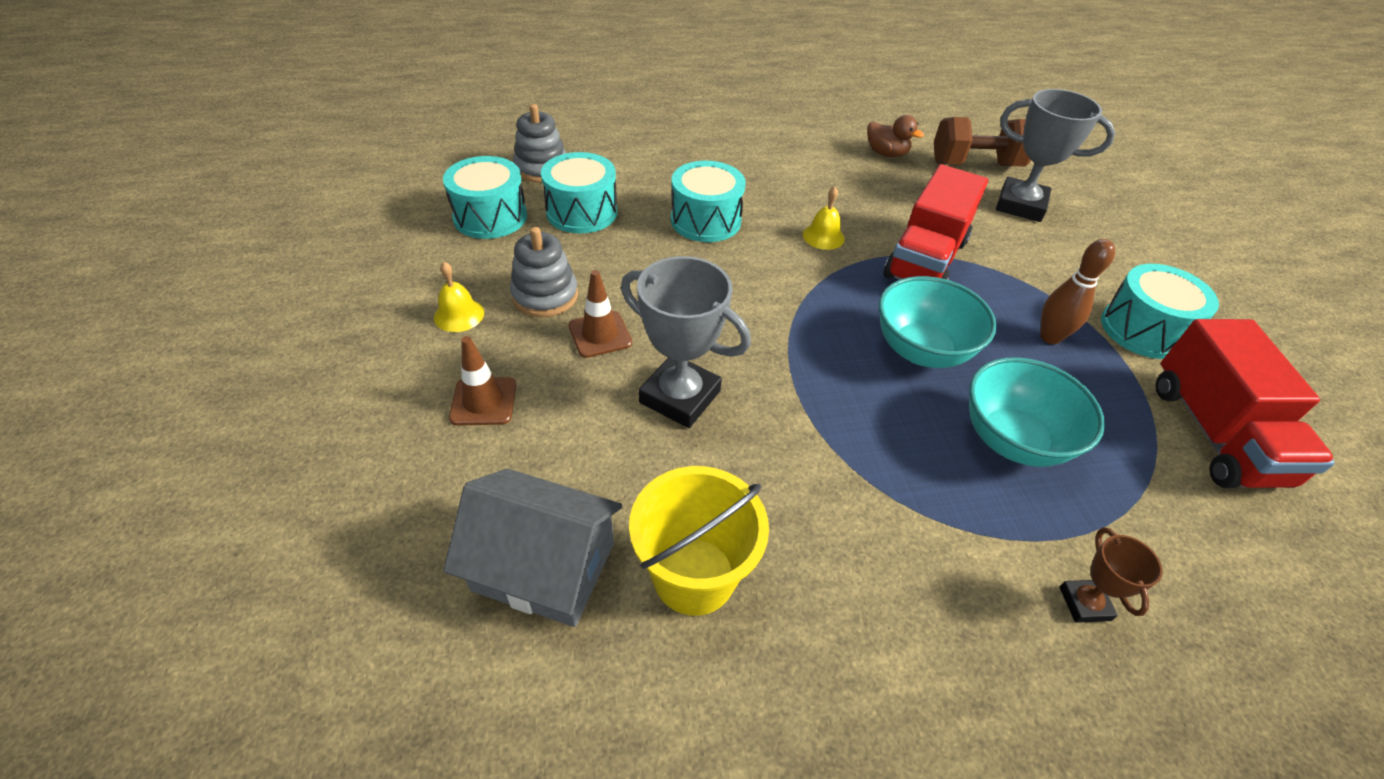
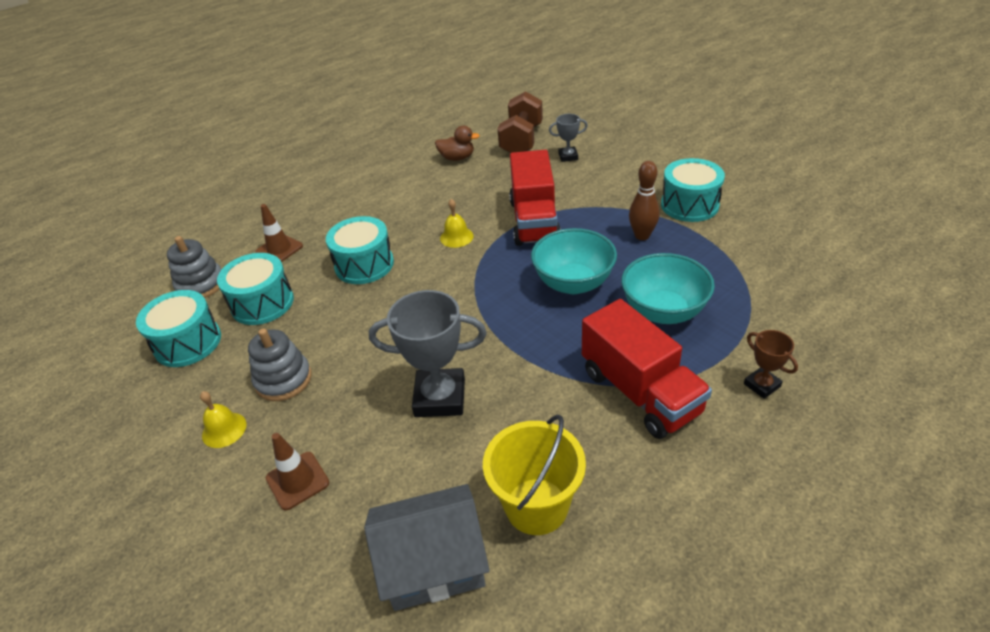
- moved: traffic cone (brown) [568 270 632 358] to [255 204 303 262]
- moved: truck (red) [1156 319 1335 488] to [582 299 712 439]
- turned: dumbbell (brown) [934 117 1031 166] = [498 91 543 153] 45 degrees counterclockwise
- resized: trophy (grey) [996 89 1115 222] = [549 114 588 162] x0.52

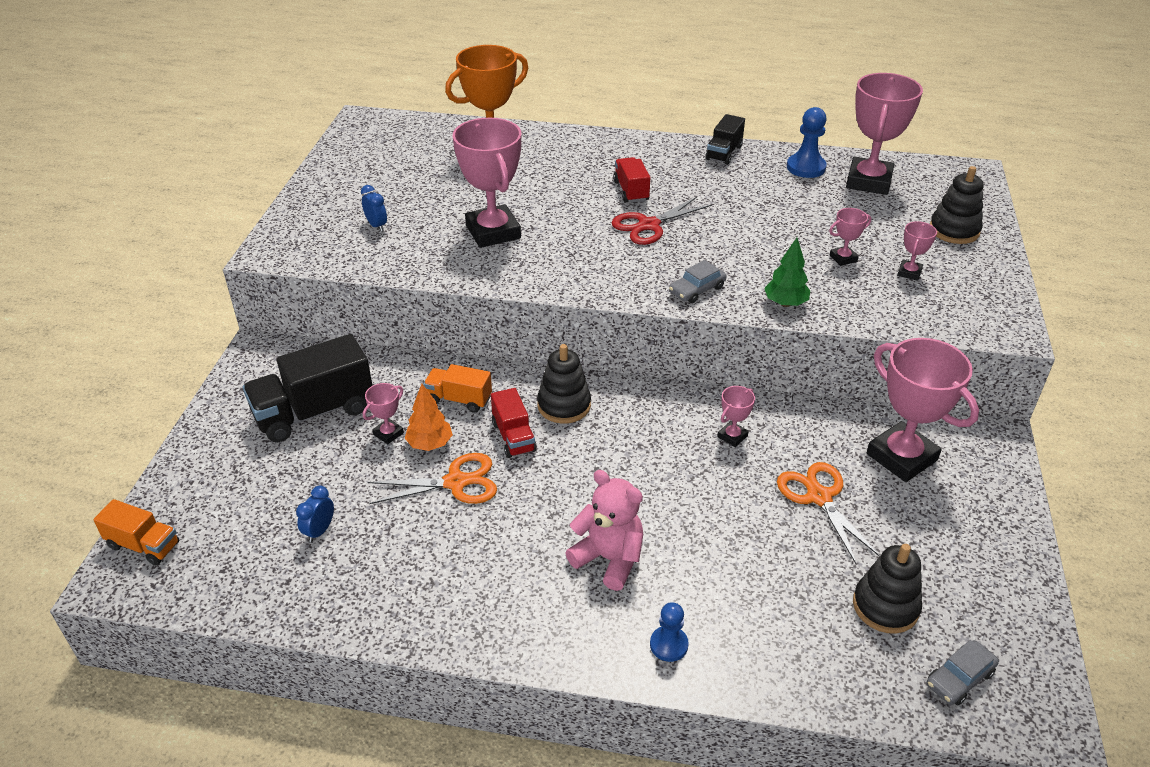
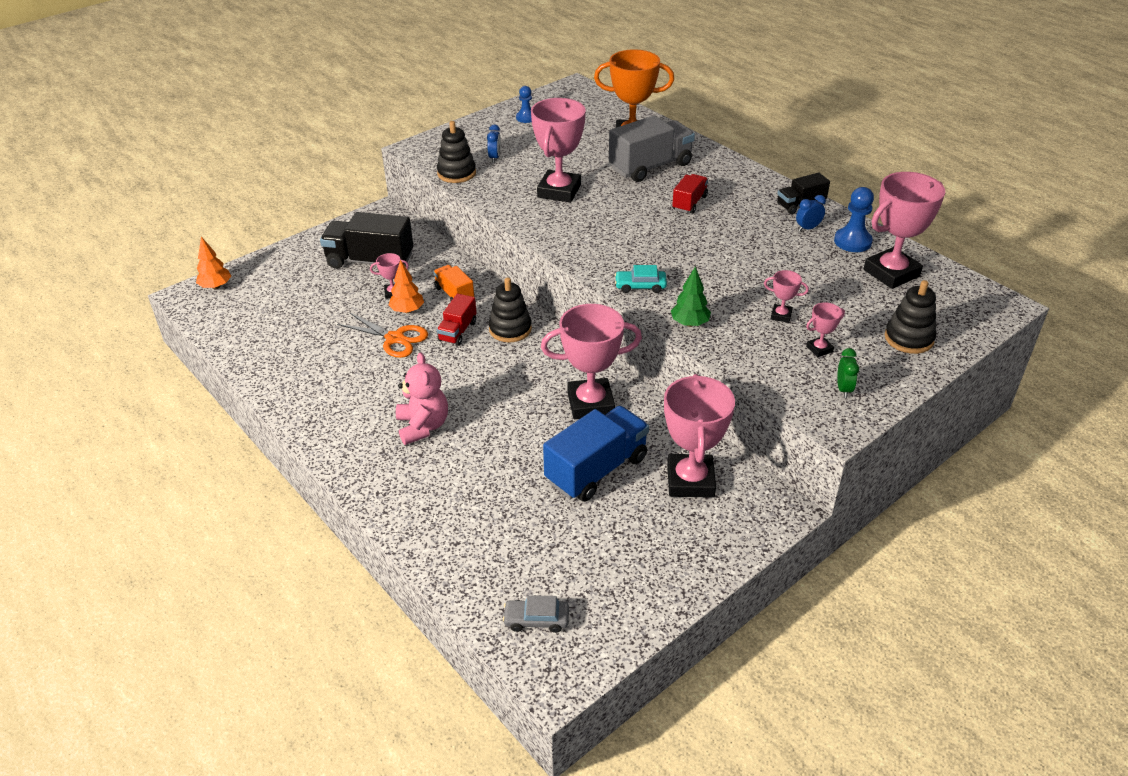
- removed: scissors (red) [611 197 712 245]
- added: truck (grey) [609 116 695 182]
- added: clock (green) [837 348 859 398]
- moved: clock (blue) [296 485 334 543] to [796 195 826 231]
- moved: pawn (blue) [650 602 689 662] to [516 86 532 123]
- moved: stacking toy (black) [853 544 922 634] to [437 121 476 183]
- replaced: truck (orange) [93 499 179 565] to tree (orange) [196 237 231 289]
- replaced: scissors (orange) [777 462 880 564] to truck (blue) [543 406 649 502]
- recoloured: car (grey) [669 260 727 303] to car (turquoise) [615 265 667 293]
- resized: trophy (pink) [718 386 755 447] = [541 304 642 419] x2.24

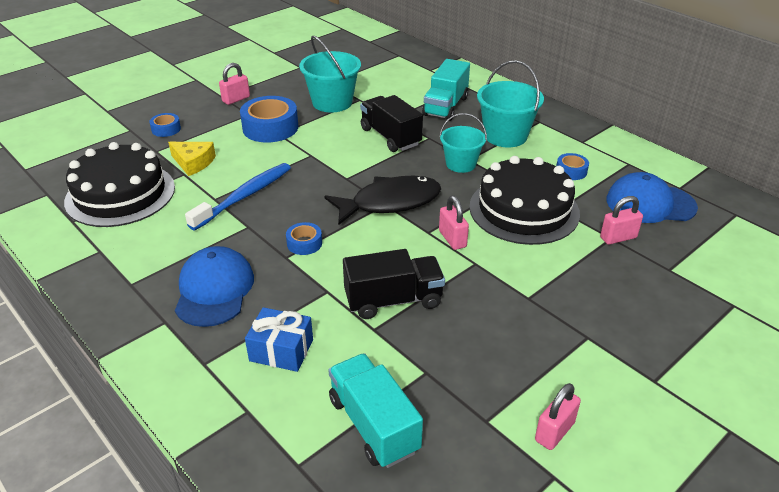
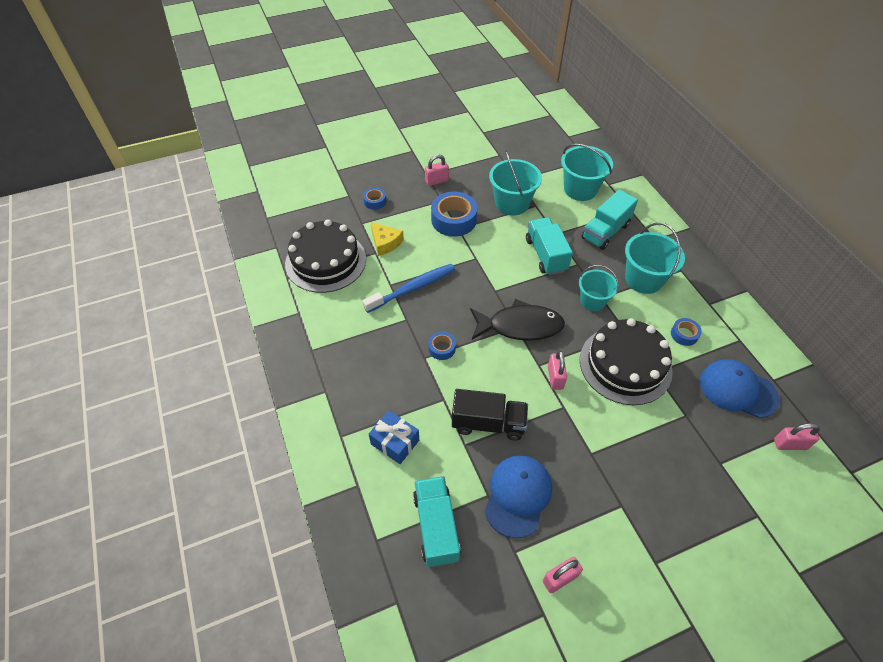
- added: bucket (turquoise) [561 144 613 201]
- moved: cap (blue) [175 246 254 327] to [485 455 552 538]
- moved: padlock (pink) [600 196 643 245] to [774 423 820 450]
- recoloured: truck (black) [360 95 423 152] to truck (turquoise) [526 217 573 275]

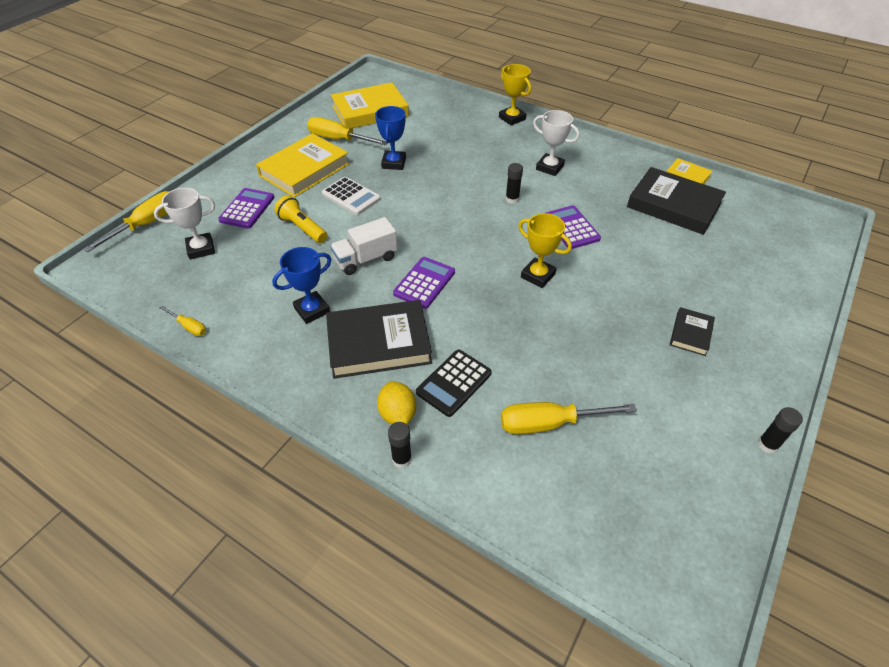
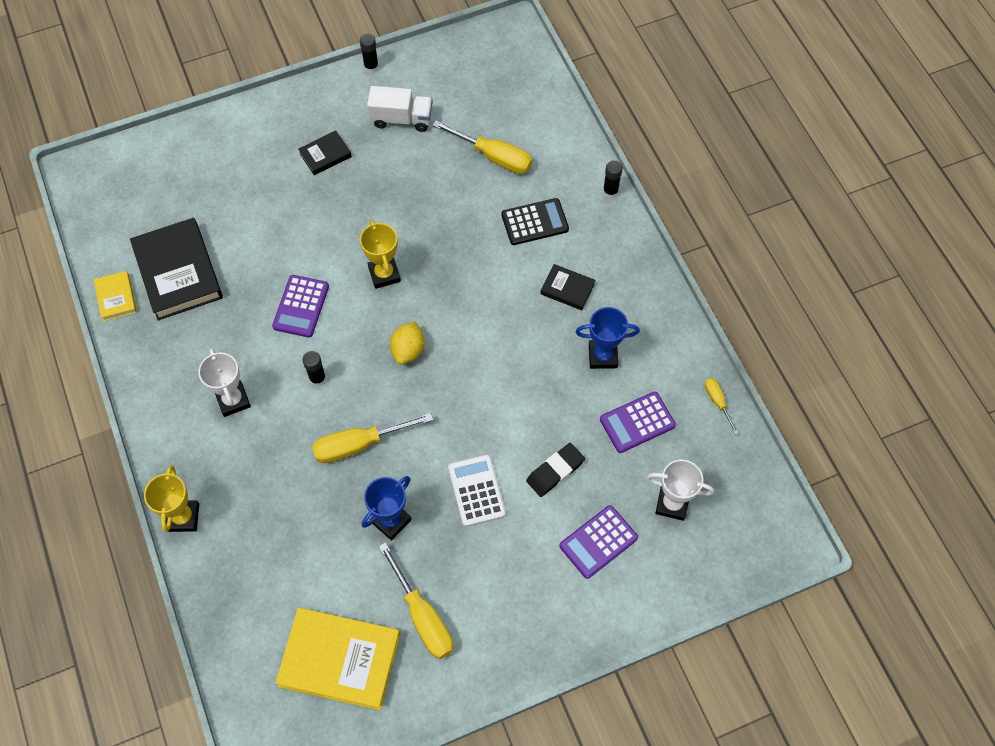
- removed: book (yellow) [256 133 350 198]
- moved: screwdriver (yellow) [83 191 170 252] to [312 413 433 463]
- moved: truck (white) [330 217 398 275] to [367 86 433 132]
- moved: lemon (yellow) [377 381 416 425] to [390 321 425 365]
- moved: calculator (purple) [393 257 455 309] to [600 392 676 453]
- replaced: flashlight (yellow) [274 195 327 243] to eraser (black) [526 443 585 497]
- resized: book (black) [326 300 432 379] = [540 264 595 310] x0.50

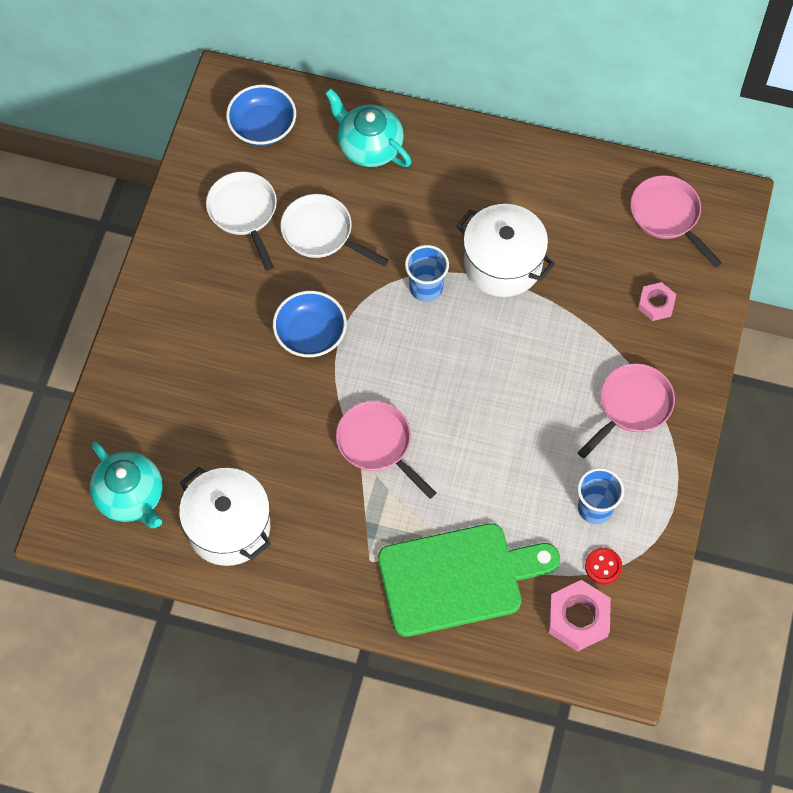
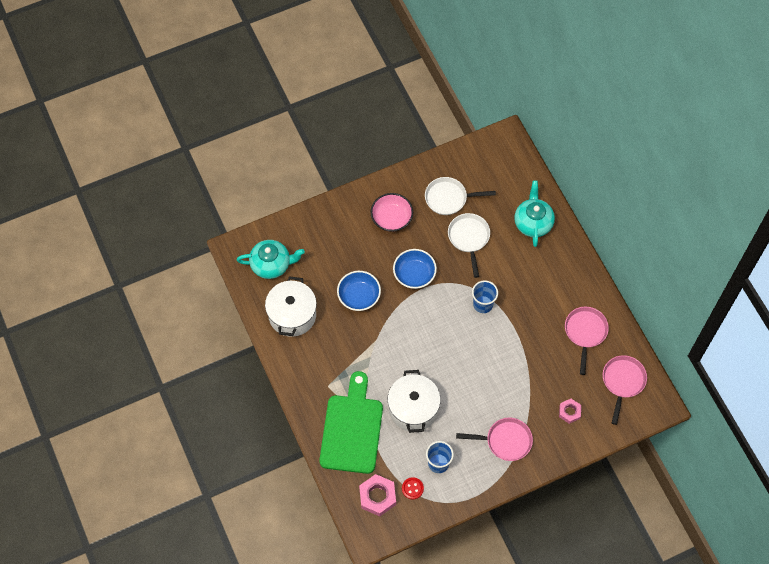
- added: bowl (pink) [370 193 413 232]
- moved: bowl (blue) [226 85 296 146] to [337 271 381 311]
- moved: pan (pink) [336 401 436 499] to [565 307 609 375]
- moved: pot (white) [456 204 555 297] to [388 370 441 433]
- turned: teapot (turquoise) [90 441 163 528] = [237 240 305 279] 105 degrees counterclockwise
- turned: pan (white) [206 171 277 271] = [425 177 496 215] 120 degrees counterclockwise
- turned: cutting board (green) [378 523 560 637] = [319 371 383 474] 120 degrees counterclockwise

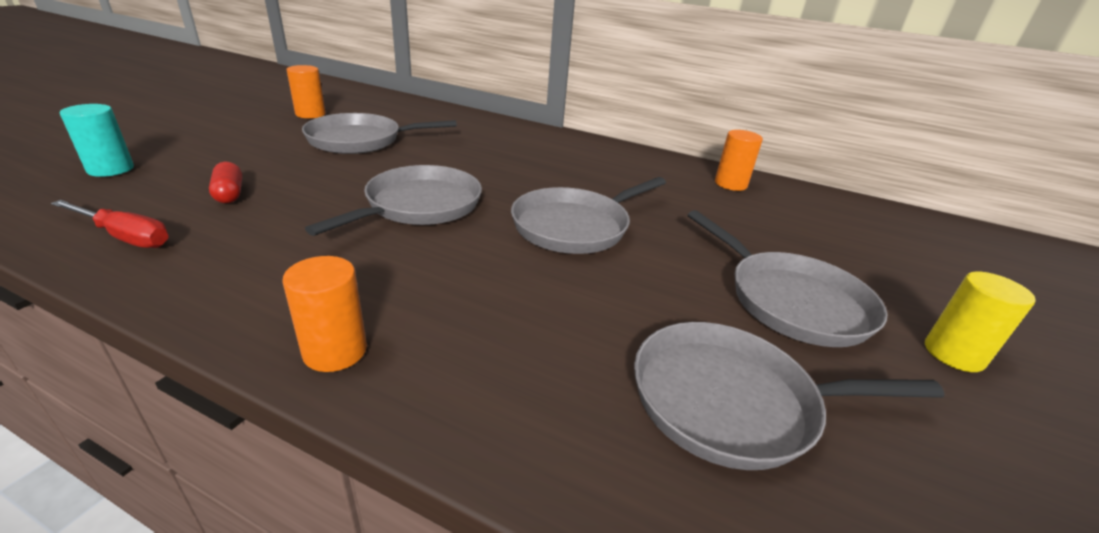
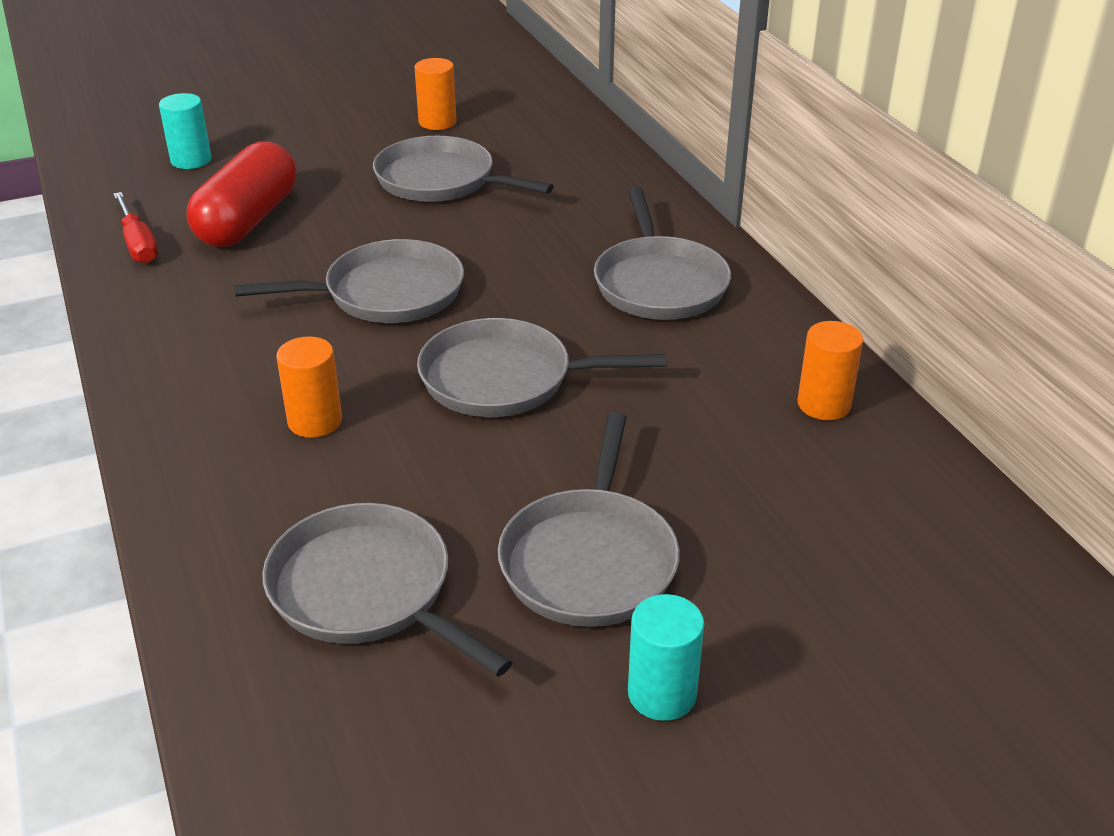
- added: pan (grey) [594 187 731 320]
- moved: cylinder (orange) [282 256 367 372] to [276 336 342 438]
- recoloured: cylinder (yellow) [925 271 1036 372] to cylinder (turquoise) [628 594 704 721]
- resized: capsule (red) [209 162 242 203] = [187 142 296 247] x2.22

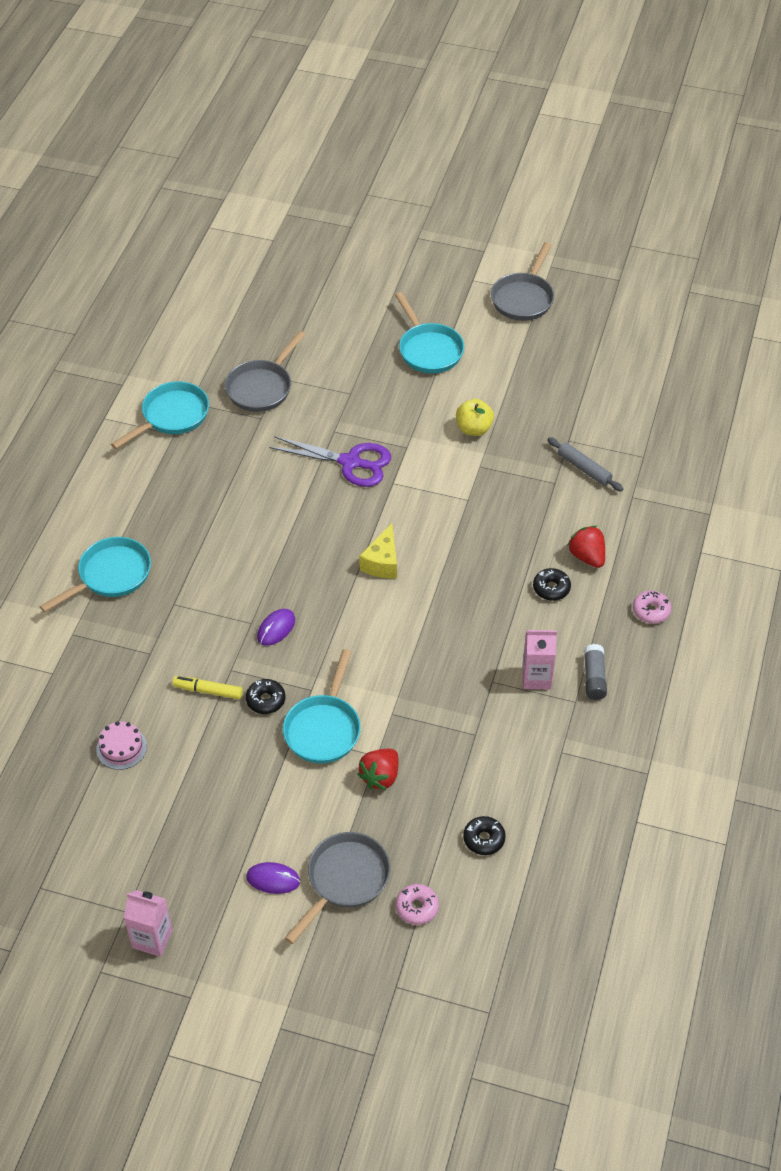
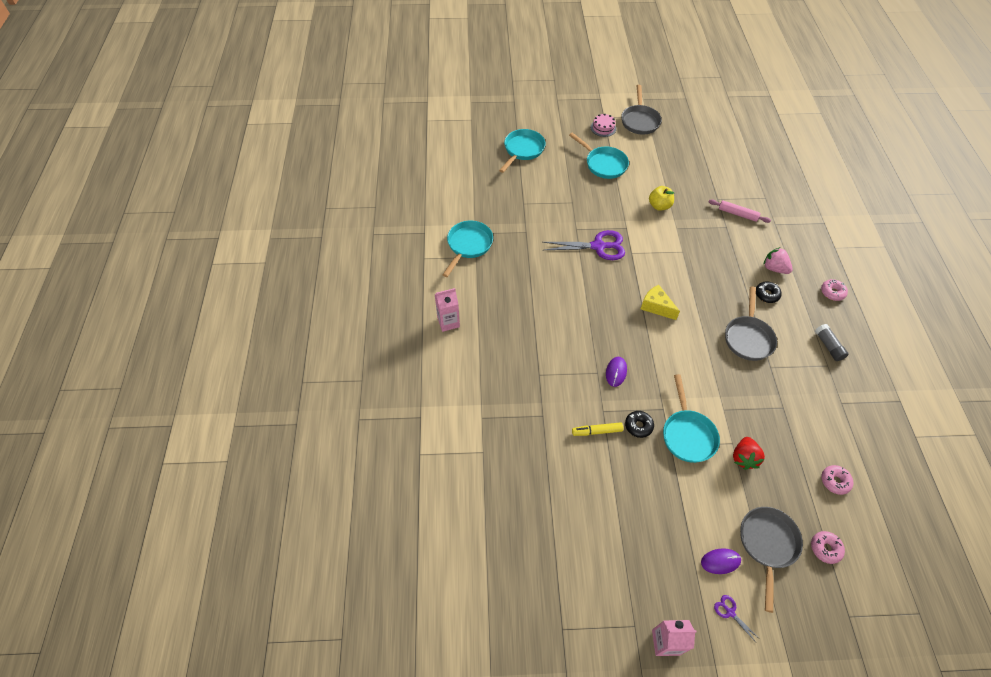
- added: scissors (purple) [714 595 760 642]
- moved: pan (turquoise) [39 537 151 613] to [499 129 546 173]
- moved: cake (pink) [96 721 147 770] to [590 114 616 137]
- moved: pan (grey) [225 331 306 412] to [725 286 777 361]
- moved: carton (pink) [522 630 557 689] to [435 288 460 332]
- recoloured: donut (black) [463 816 506 855] to donut (pink) [821 465 853 495]
- recoloured: rolling pin (grey) [547 437 623 492] to rolling pin (pink) [709 199 771 223]
- recoloured: strawberry (red) [567 526 605 568] to strawberry (pink) [763 247 793 274]
- turned: cheese (yellow) [359 523 397 578] = [641 285 680 320] 135 degrees clockwise

